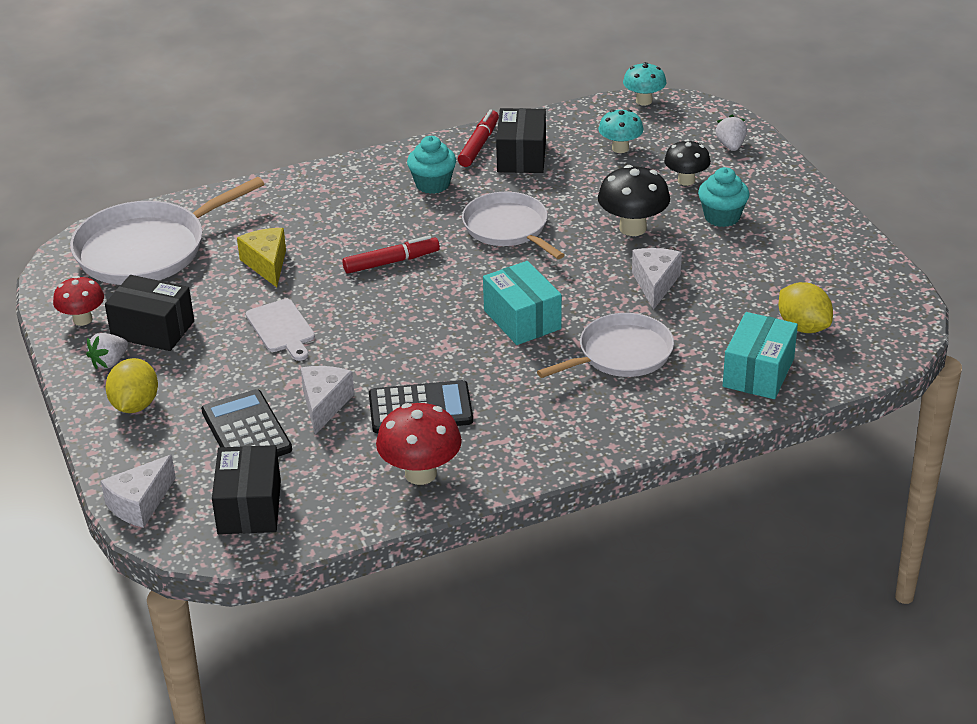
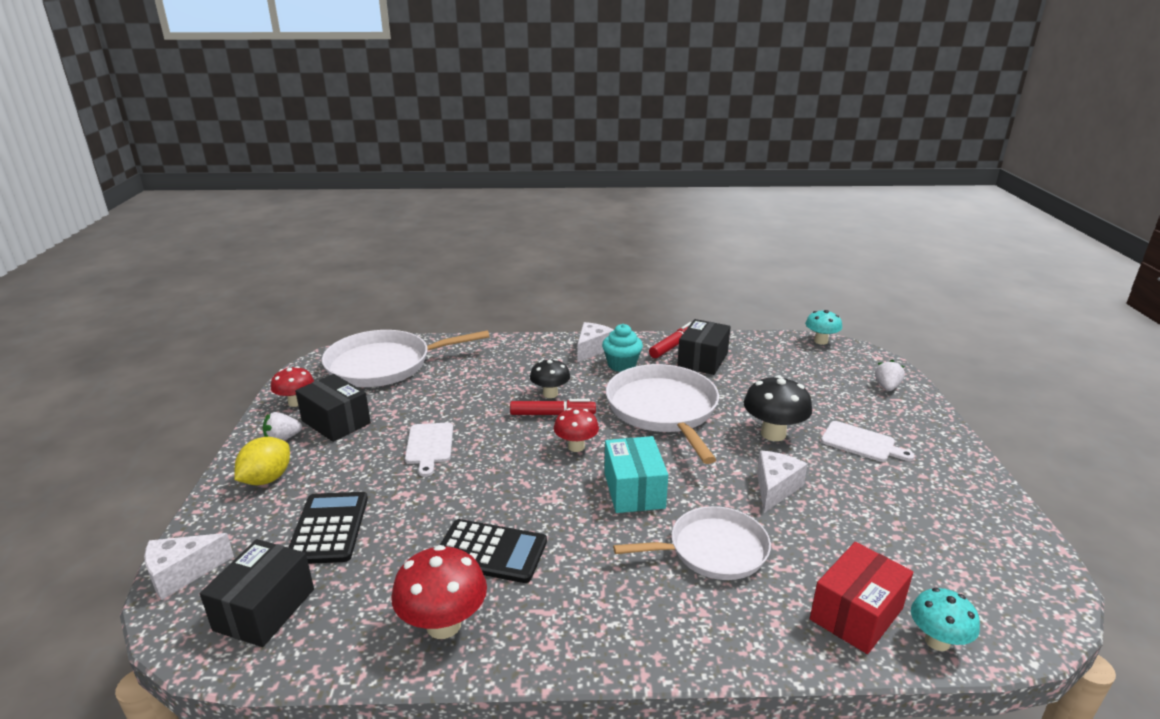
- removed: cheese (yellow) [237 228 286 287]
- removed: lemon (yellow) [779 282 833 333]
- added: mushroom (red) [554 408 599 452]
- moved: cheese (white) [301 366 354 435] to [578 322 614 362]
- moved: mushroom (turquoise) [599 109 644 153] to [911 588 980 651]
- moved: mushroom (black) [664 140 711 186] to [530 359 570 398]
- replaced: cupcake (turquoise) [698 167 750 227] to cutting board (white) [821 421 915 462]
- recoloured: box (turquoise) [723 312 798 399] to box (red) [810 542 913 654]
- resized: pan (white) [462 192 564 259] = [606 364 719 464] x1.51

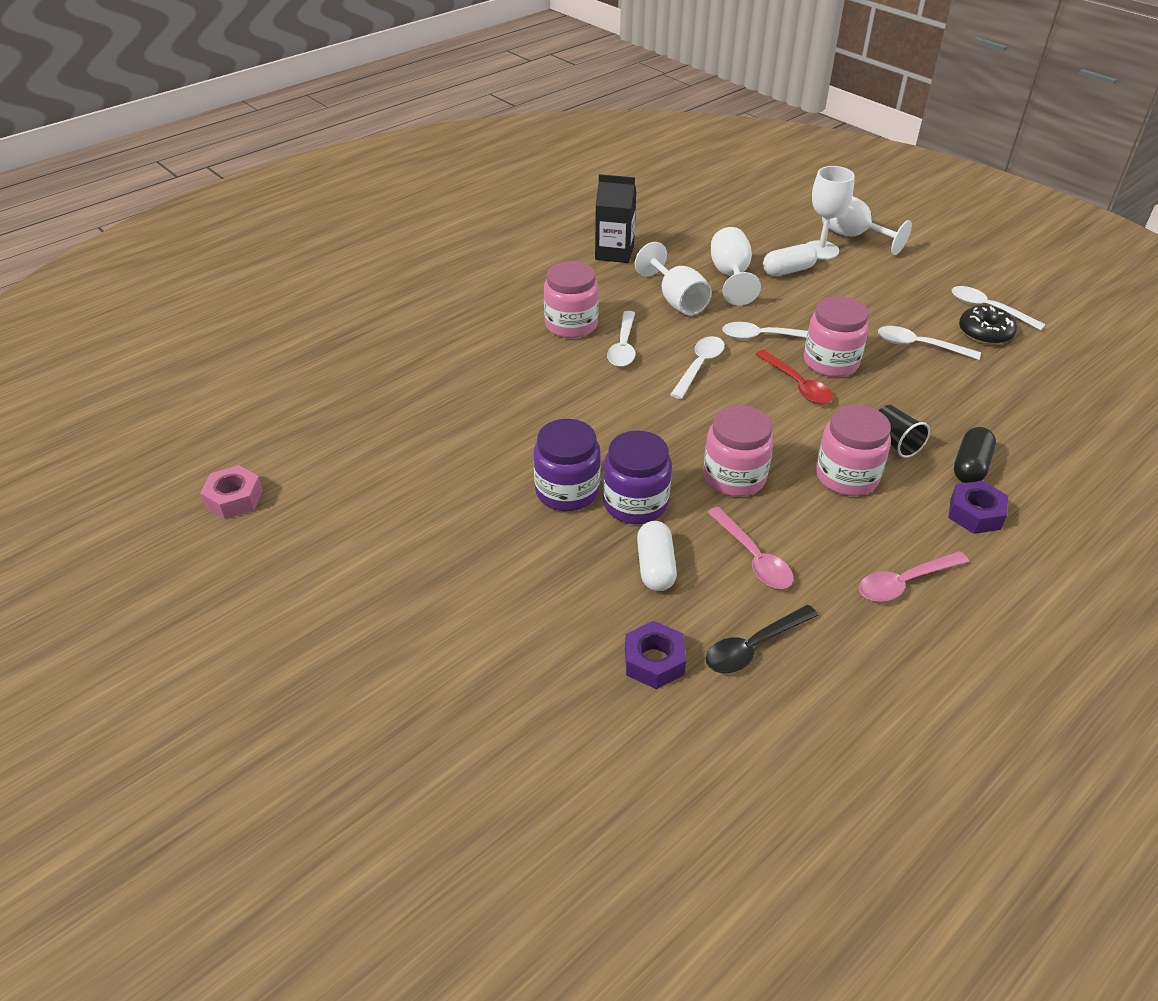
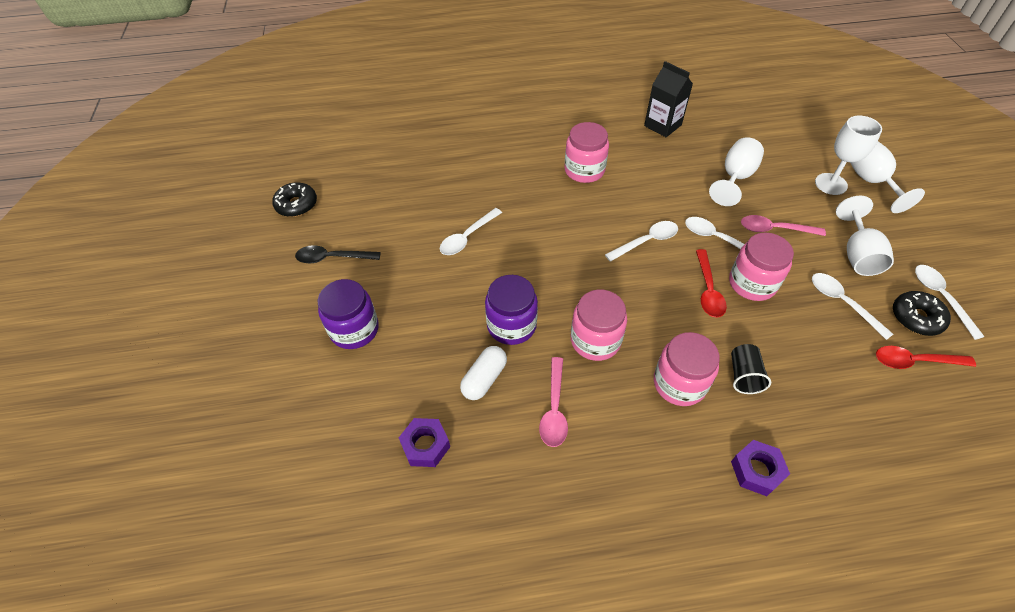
- removed: capsule (white) [763 244 817 276]
- removed: capsule (black) [954 427 996 483]
- added: spoon (red) [876 346 976 369]
- moved: jar (purple) [534 419 601 511] to [318 279 379 349]
- moved: spoon (white) [607 311 635 367] to [440 208 502 255]
- moved: goblet (white) [635 242 712 316] to [836 196 894 276]
- moved: spoon (black) [706 605 818 673] to [295 245 381 263]
- moved: spoon (pink) [859 551 969 602] to [741 215 826 236]
- replaced: nut (pink) [200 465 263 519] to donut (black) [272 182 317 217]

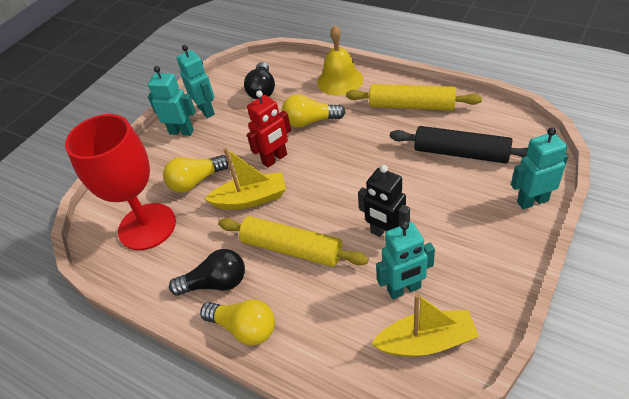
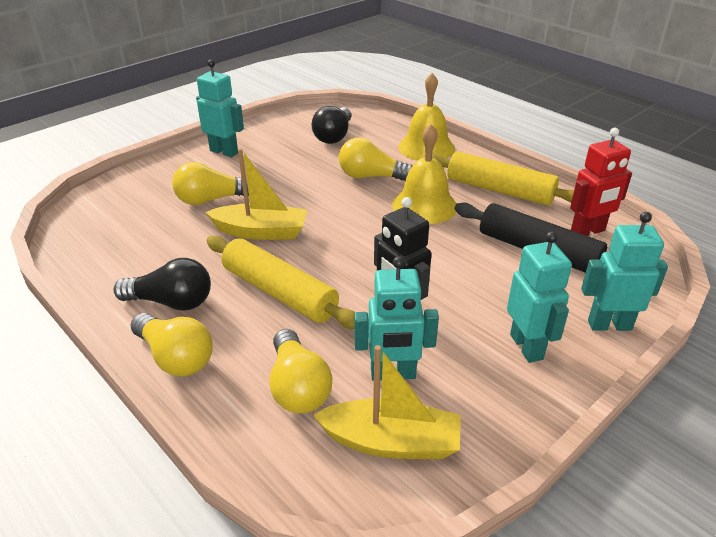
- removed: goblet (red) [65 114 176 250]
- added: light bulb (yellow) [269 329 332 413]
- added: bell (yellow) [392 124 457 224]
- moved: robot (turquoise) [177 45 215 118] to [507 231 572 363]
- moved: robot (red) [247 90 291 168] to [570 128 632 236]

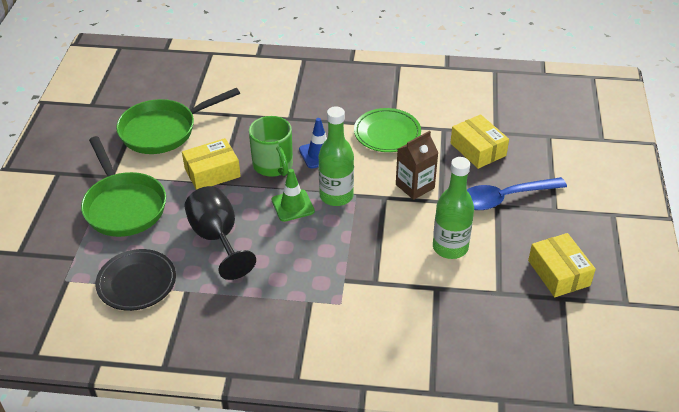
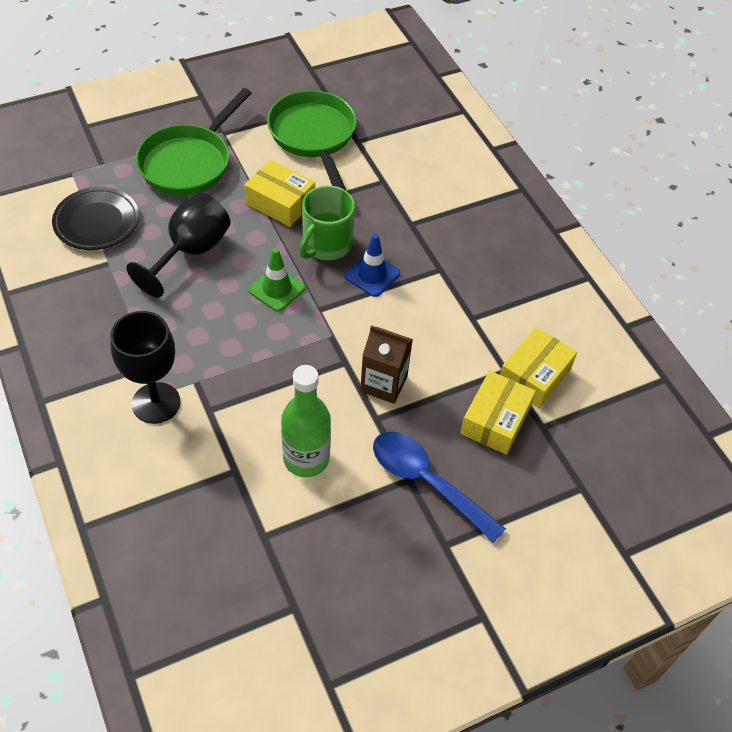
- removed: bottle (green) [318 107 354 206]
- removed: plate (green) [354 108 421 152]
- added: goblet (black) [110 311 181 424]
- moved: box (yellow) [528 233 596 297] to [500 327 577 408]
- turned: pan (green) [116 88 240 154] = [267 90 356 190] 45 degrees clockwise

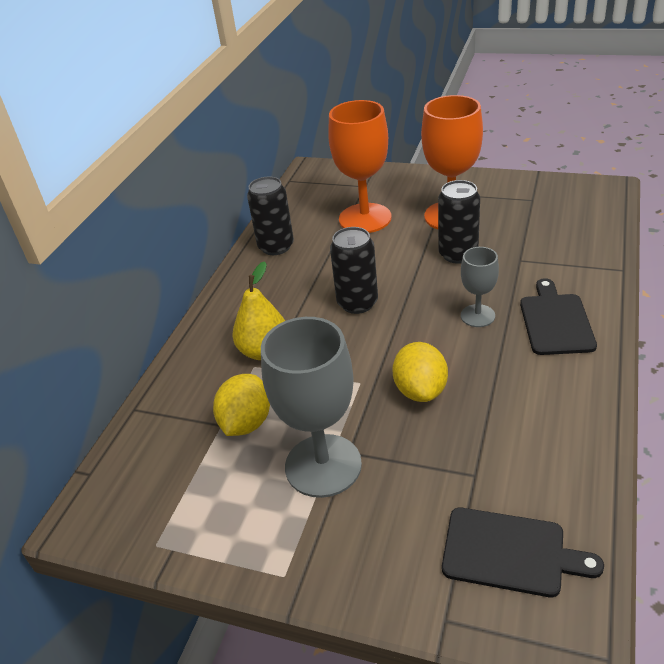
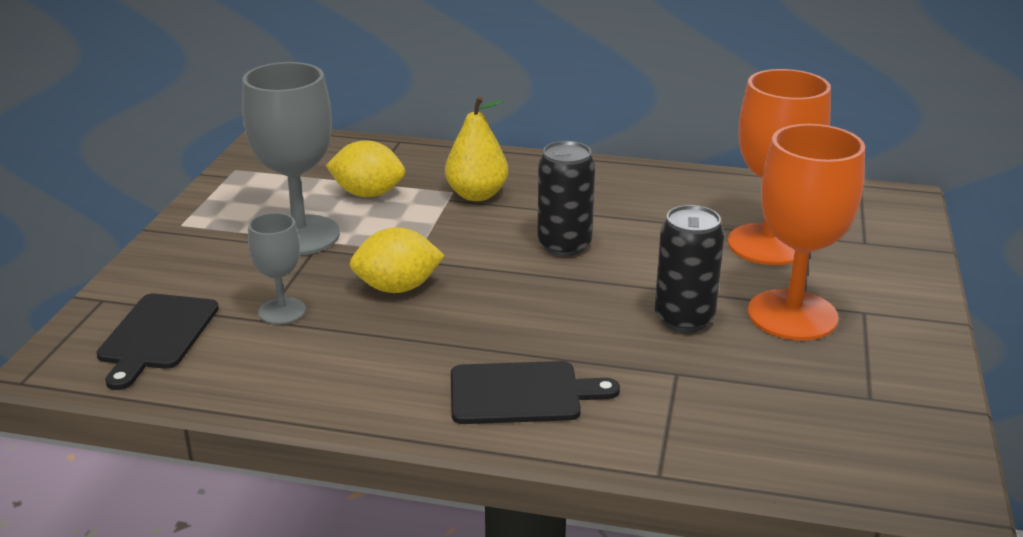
- removed: can (black) [247 176 294 255]
- moved: goblet (grey) [461 247 499 327] to [248 213 306 325]

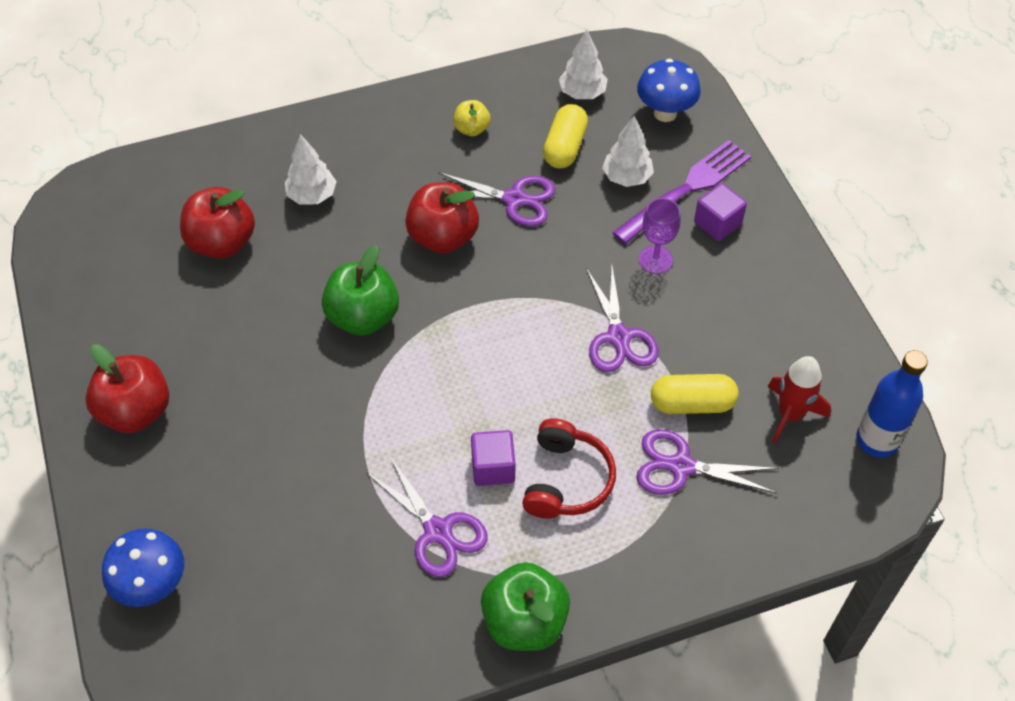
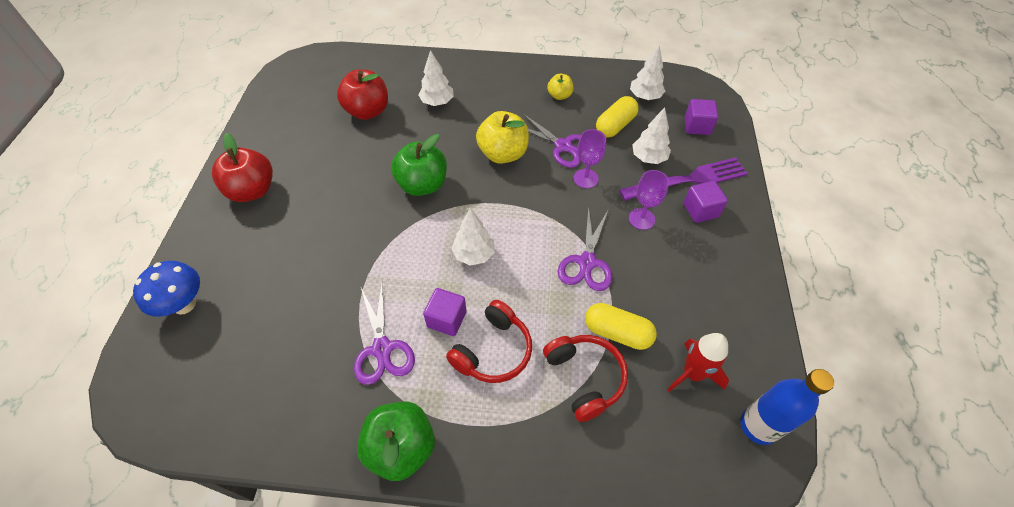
- added: tree (white) [451 209 495 266]
- added: goblet (purple) [574 129 606 188]
- replaced: mushroom (blue) [637 59 701 122] to cube (purple) [685 99 718 135]
- replaced: scissors (purple) [637 429 779 495] to headphones (red) [543 335 628 422]
- recoloured: apple (red) [405 182 479 254] to apple (yellow) [476 111 529 164]

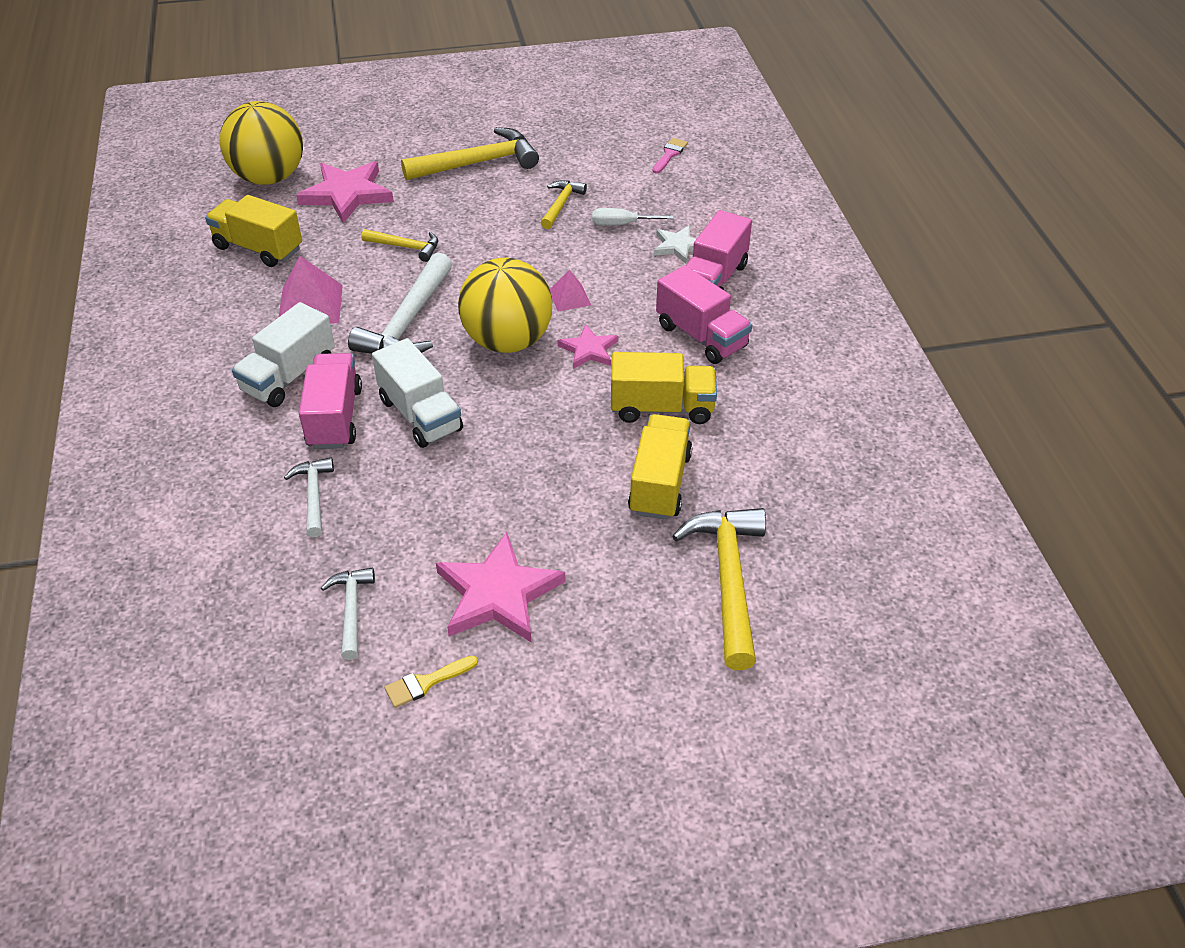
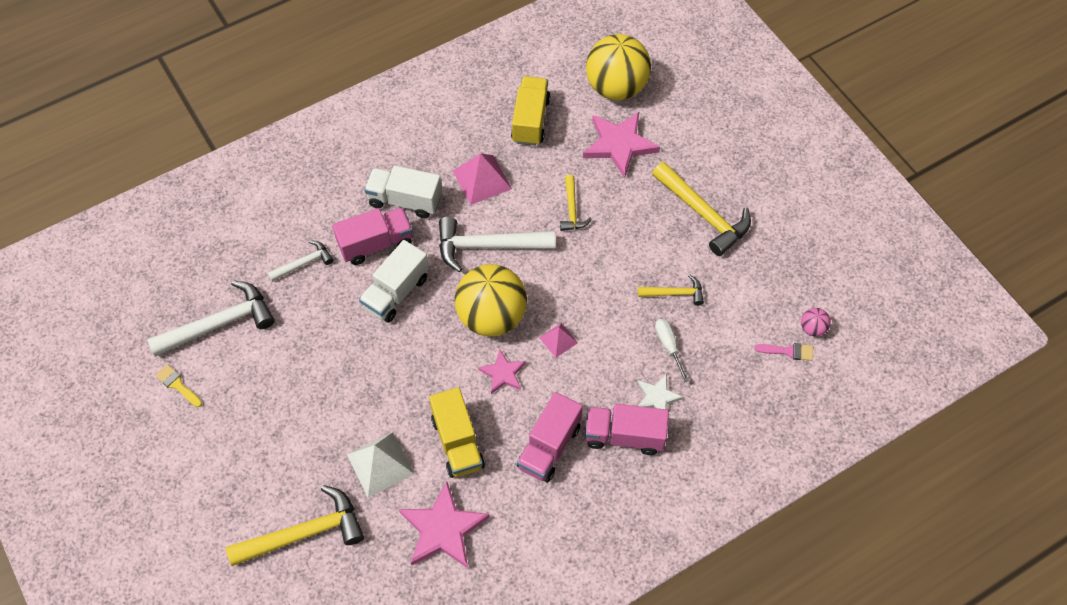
- added: ball (pink) [801 308 831 337]
- moved: star (pink) [436 532 566 642] to [399 481 490 568]
- replaced: truck (yellow) [628 414 693 520] to pyramid (white) [347 432 414 497]
- resized: hammer (white) [321 568 375 660] = [147 280 275 357] x1.83

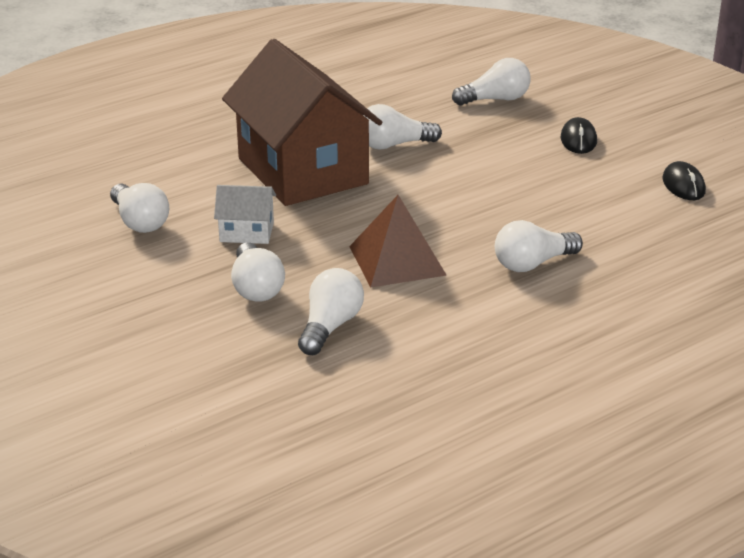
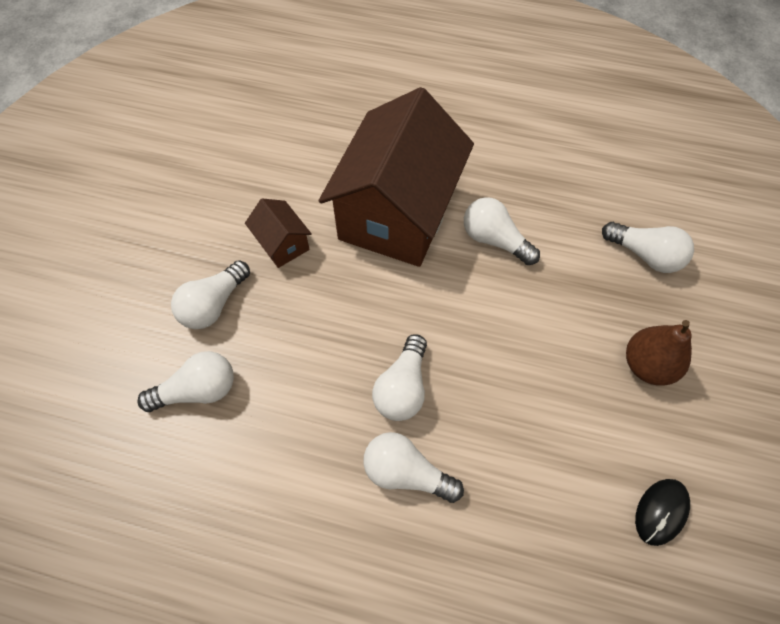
- removed: pyramid (brown) [349 195 447 288]
- moved: light bulb (white) [110 183 169 233] to [372 334 427 421]
- replaced: mouse (black) [561 117 597 154] to pear (brown) [626 320 692 386]
- recoloured: house (white) [214 185 276 244] to house (brown) [245 198 312 268]

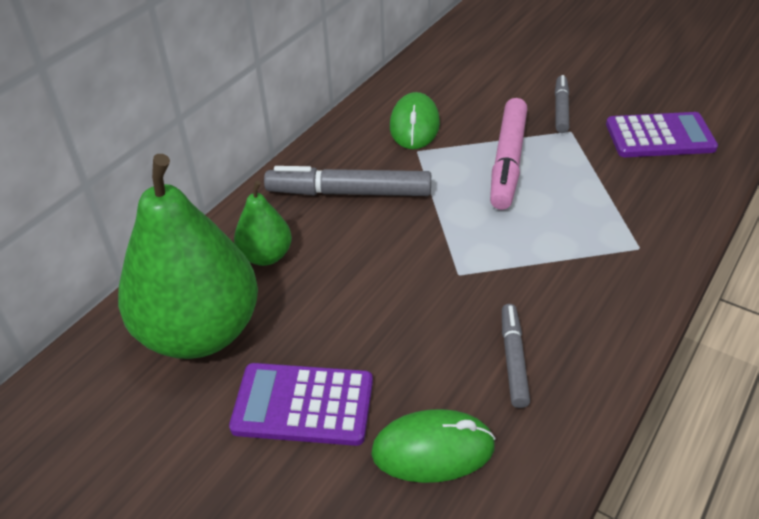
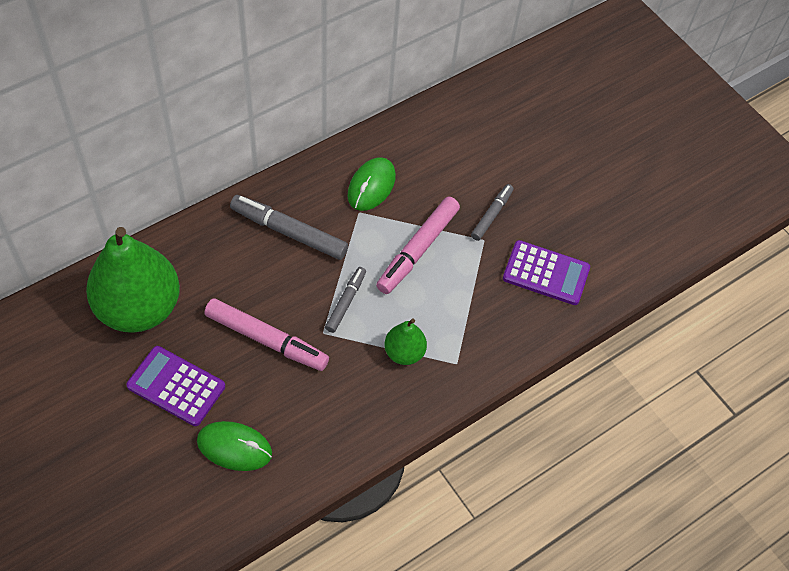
- added: marker (pink) [204 298 329 371]
- moved: pear (green) [234 180 292 266] to [384 319 427 365]
- moved: marker (grey) [502 304 530 408] to [325 267 366 333]

